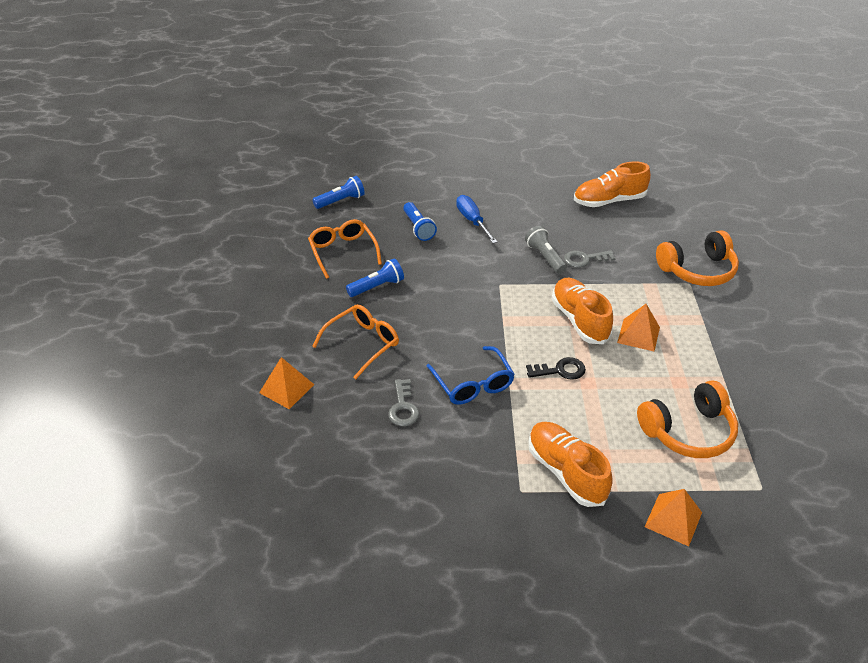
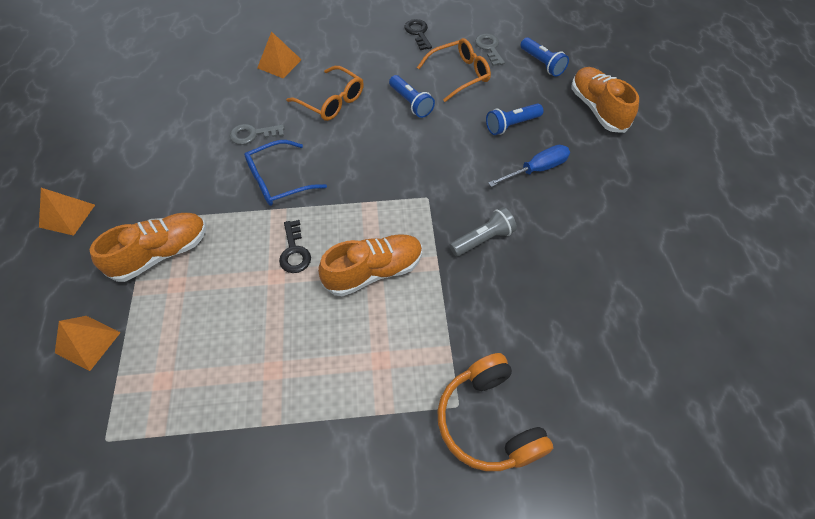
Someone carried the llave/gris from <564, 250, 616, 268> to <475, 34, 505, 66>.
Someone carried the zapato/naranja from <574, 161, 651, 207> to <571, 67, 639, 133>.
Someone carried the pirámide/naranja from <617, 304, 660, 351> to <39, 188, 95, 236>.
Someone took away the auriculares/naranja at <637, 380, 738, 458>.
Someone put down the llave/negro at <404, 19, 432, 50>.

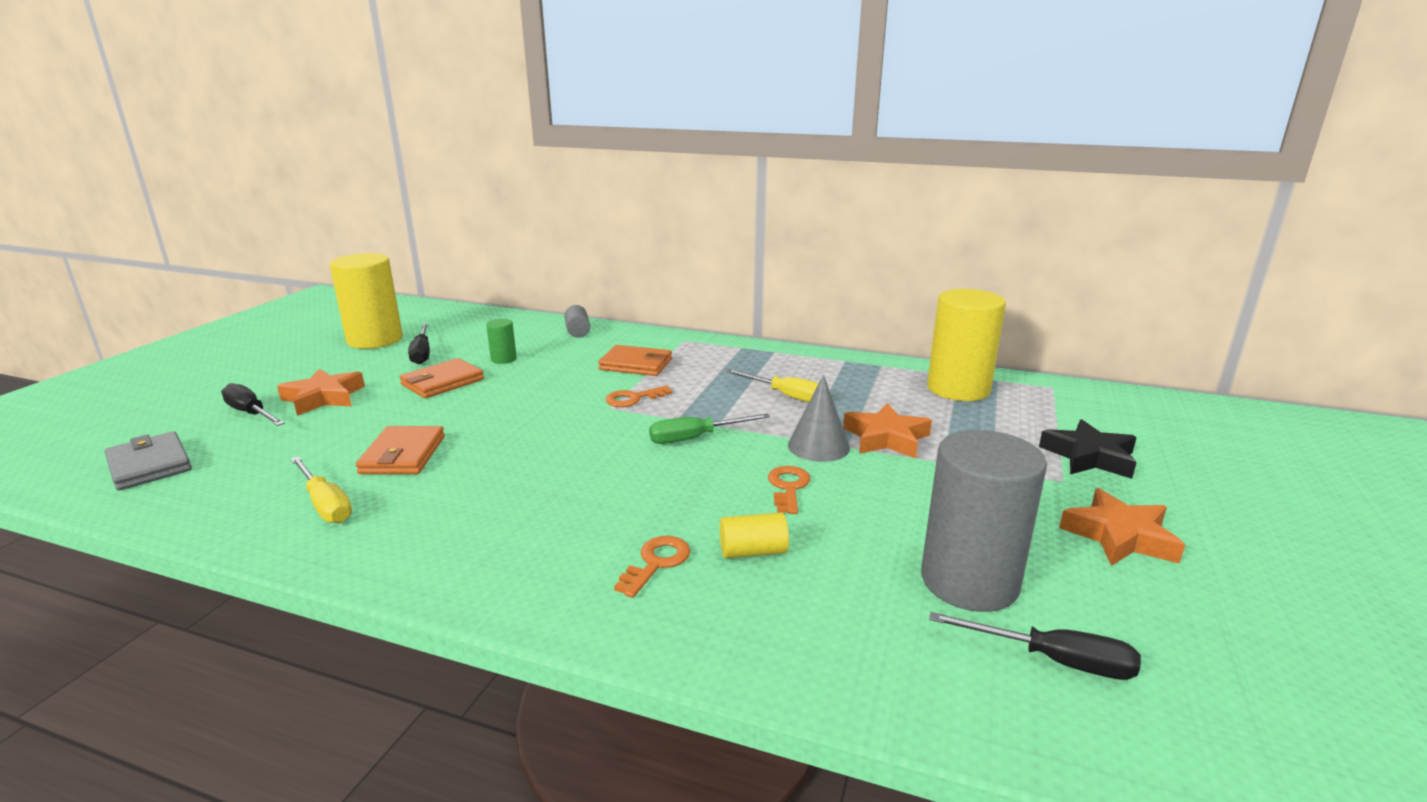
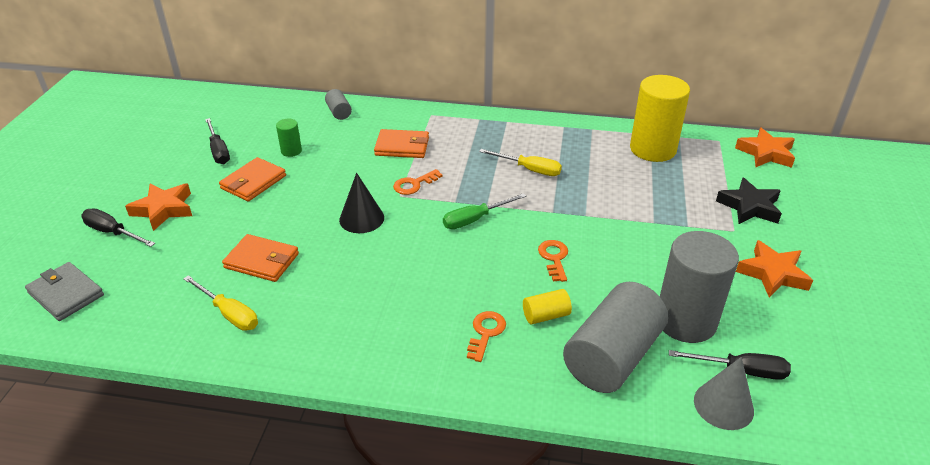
Someone took away the cilindro/amarillo at <330, 253, 403, 349>.
Someone rotated the cartera/naranja at <355, 426, 445, 474> by 60 degrees counterclockwise.
Someone carried the cono/gris from <788, 375, 850, 462> to <694, 357, 754, 430>.
Someone carried the estrella/naranja from <843, 403, 932, 458> to <735, 128, 795, 168>.
Someone put down the cono/negro at <339, 173, 384, 233>.
Someone put down the cilindro/gris at <563, 282, 668, 393>.

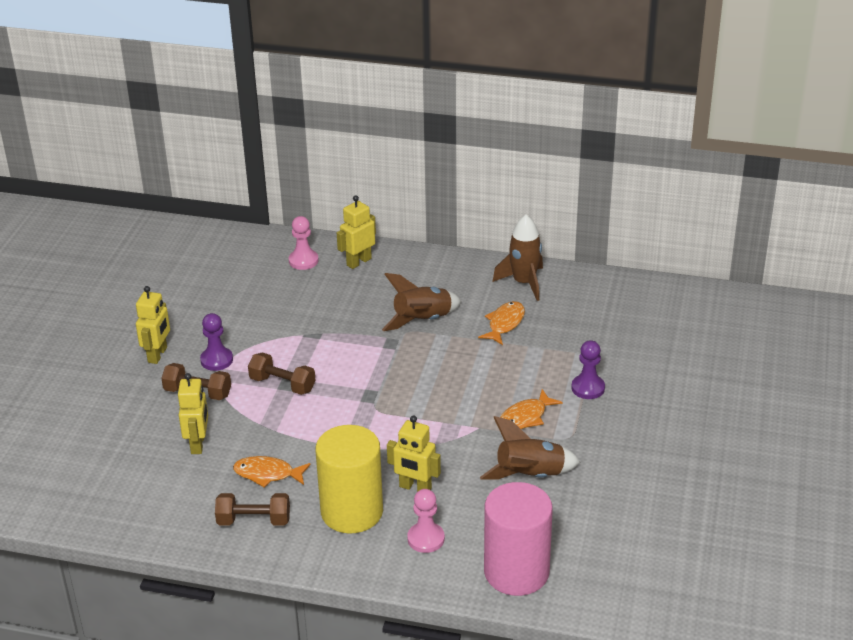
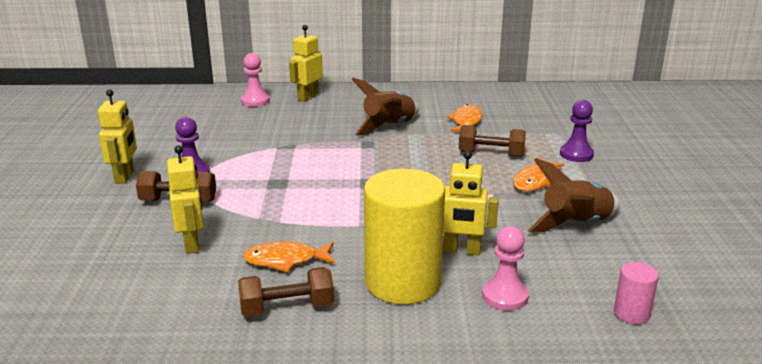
Someone carried the mancuerna/marrón from <248, 352, 316, 395> to <459, 125, 526, 157>.
Someone scaled the cilindro/rosa at <484, 482, 553, 596> by 0.44.
Someone took away the cohete/marrón at <492, 214, 543, 301>.

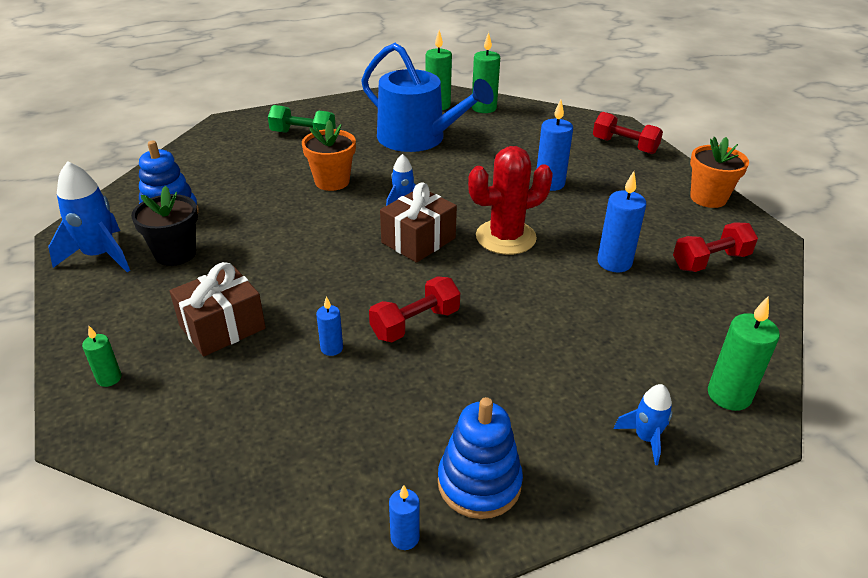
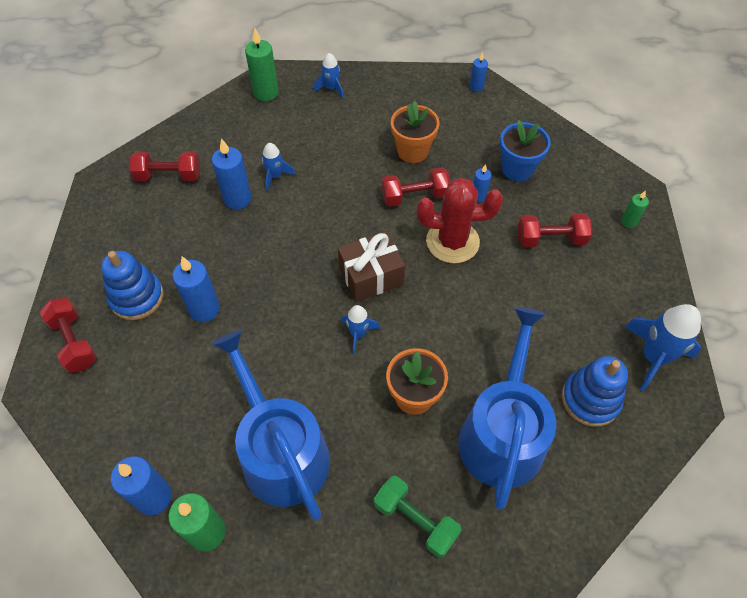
Someone took away the maceta/negro at <131, 186, 198, 266>.
Someone swapped the regalo/marrón at <170, 262, 266, 357> for the mancuerna/rojo at <518, 213, 592, 247>.
Someone carried the juguete apilable/azul from <438, 397, 523, 519> to <101, 251, 164, 320>.
Someone carried the cactus/rojo from <468, 146, 553, 255> to <417, 178, 503, 263>.
Someone repainted the vela/verde at <472, 32, 500, 113>, which became the vela/azul at <111, 456, 172, 516>.
Someone carried the maceta/naranja from <690, 137, 749, 208> to <391, 101, 439, 163>.
Someone put down the cohete/azul at <262, 143, 295, 191>.
Someone put down the regadera/azul at <458, 307, 556, 509>.
Someone put down the maceta/azul at <500, 120, 551, 181>.

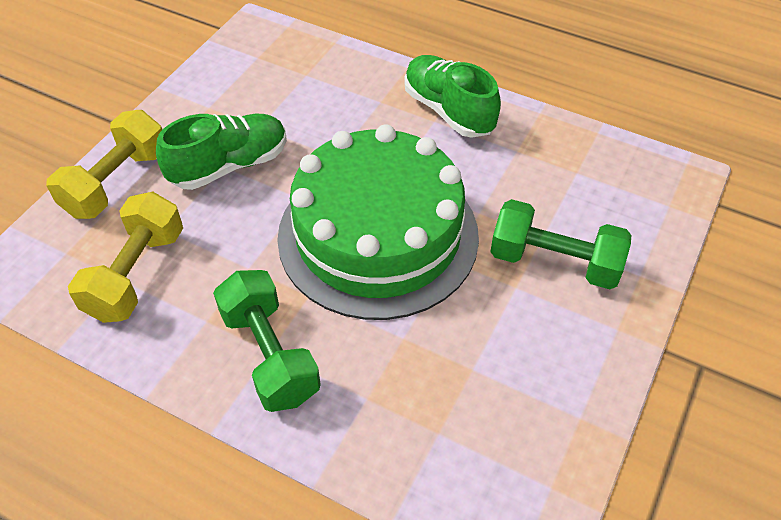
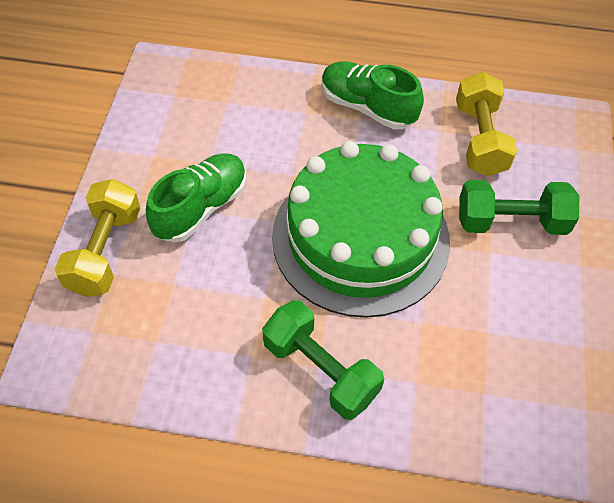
Someone carried the mancuerna/amarillo from <68, 191, 183, 323> to <456, 72, 517, 176>.

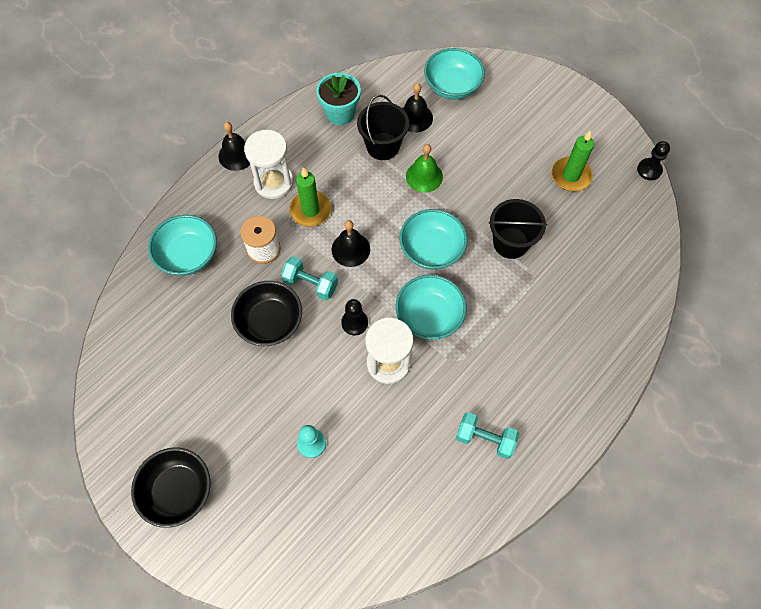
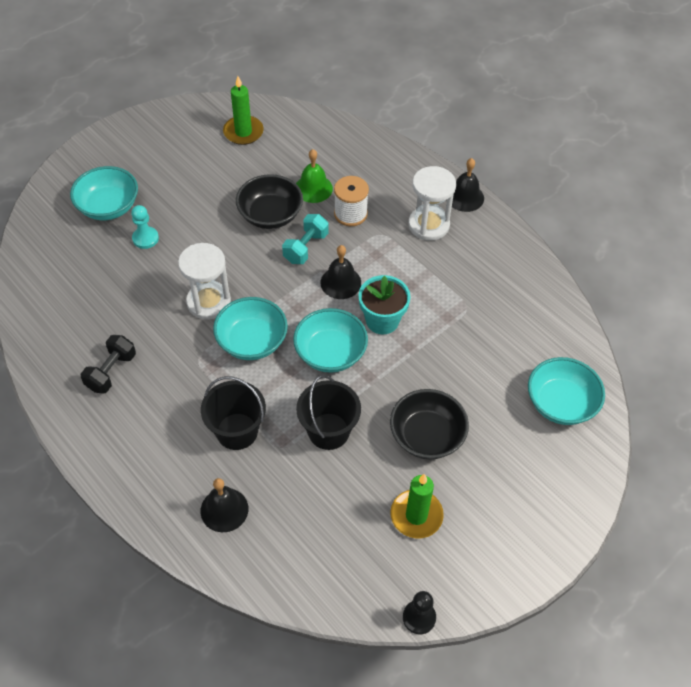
Someone carried the cuenco/negro from <131, 448, 211, 528> to <390, 389, 469, 460>.
Someone carried the cuenco/turquesa from <148, 215, 217, 276> to <70, 166, 138, 220>.
Someone carried the vela/verde from <289, 167, 331, 227> to <223, 76, 264, 145>.
Someone carried the maceta/turquesa from <316, 73, 361, 125> to <359, 275, 411, 334>.
Someone took away the peón/negro at <341, 299, 368, 335>.
Someone carried the balde/negro from <357, 95, 409, 160> to <201, 376, 266, 450>.
Someone carried the campana/negro from <402, 83, 433, 133> to <201, 478, 248, 532>.
Someone carried the campana/verde from <406, 144, 443, 192> to <296, 149, 333, 203>.
Someone repainted the mancuerna/turquesa at <456, 412, 519, 459>, which became the mancuerna/negro at <81, 335, 136, 394>.

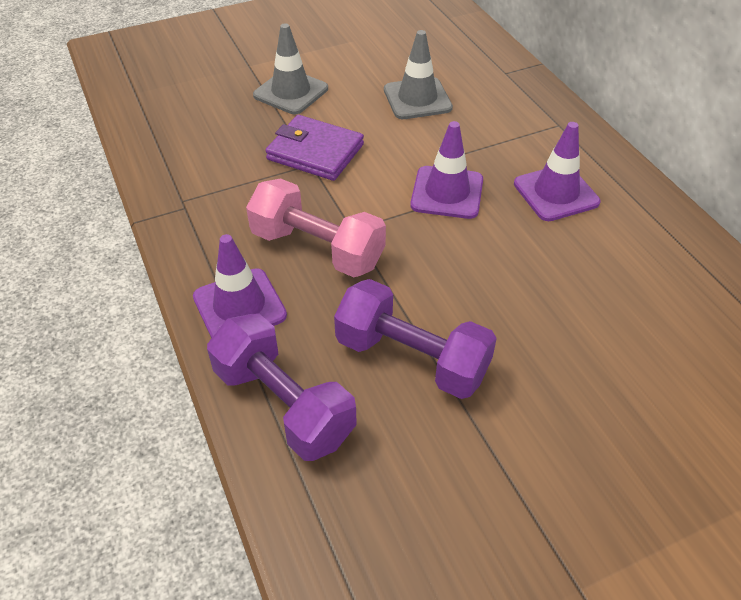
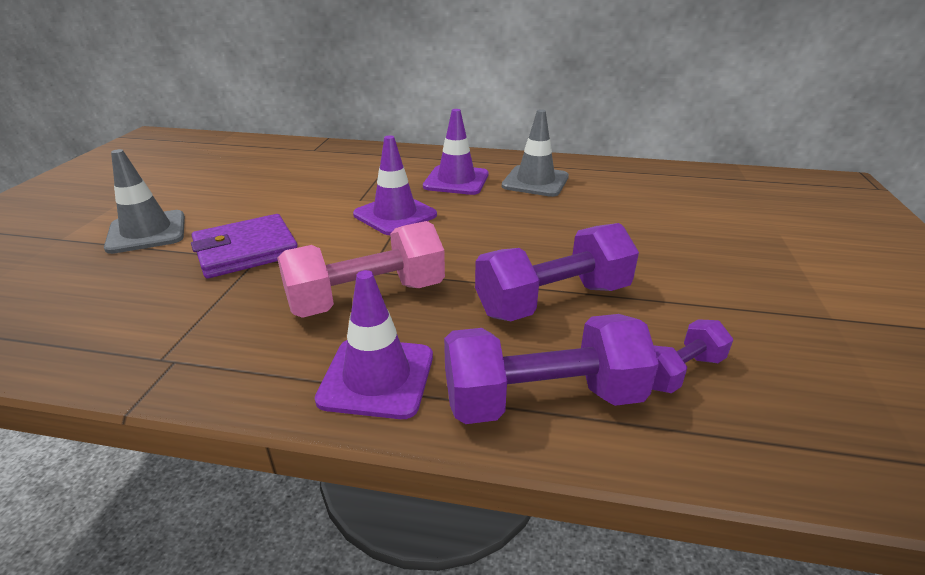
Someone carried the cono de tráfico/gris from <384, 30, 453, 119> to <502, 109, 569, 197>.
Someone put down the mancuerna/morado at <652, 319, 733, 393>.

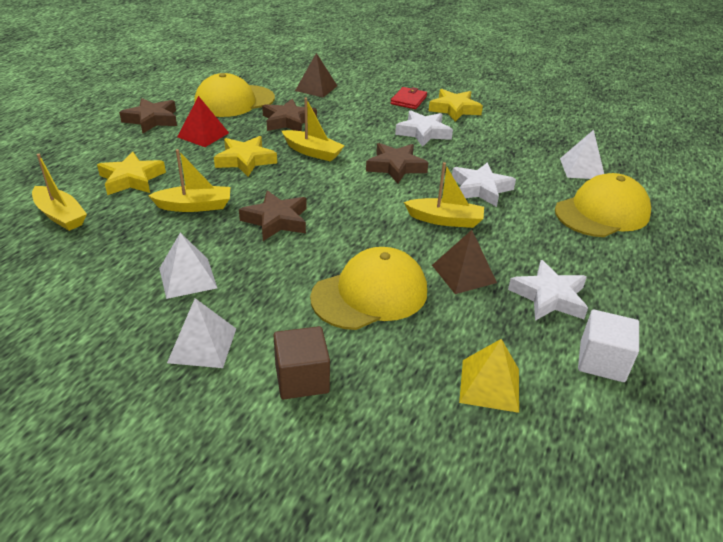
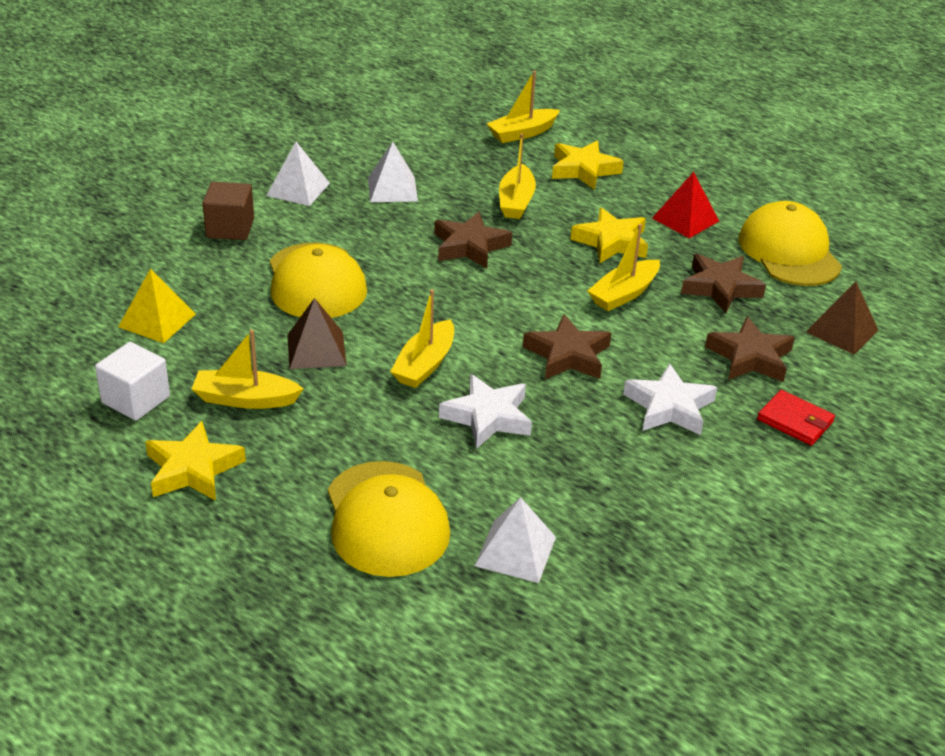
Someone carried the estrella/marrón from <119, 98, 177, 133> to <705, 317, 795, 382>.
Someone carried the estrella/amarillo from <429, 89, 483, 122> to <145, 421, 246, 501>.
Someone swapped the estrella/blanco at <508, 260, 588, 321> for the barco/amarillo at <192, 329, 304, 409>.

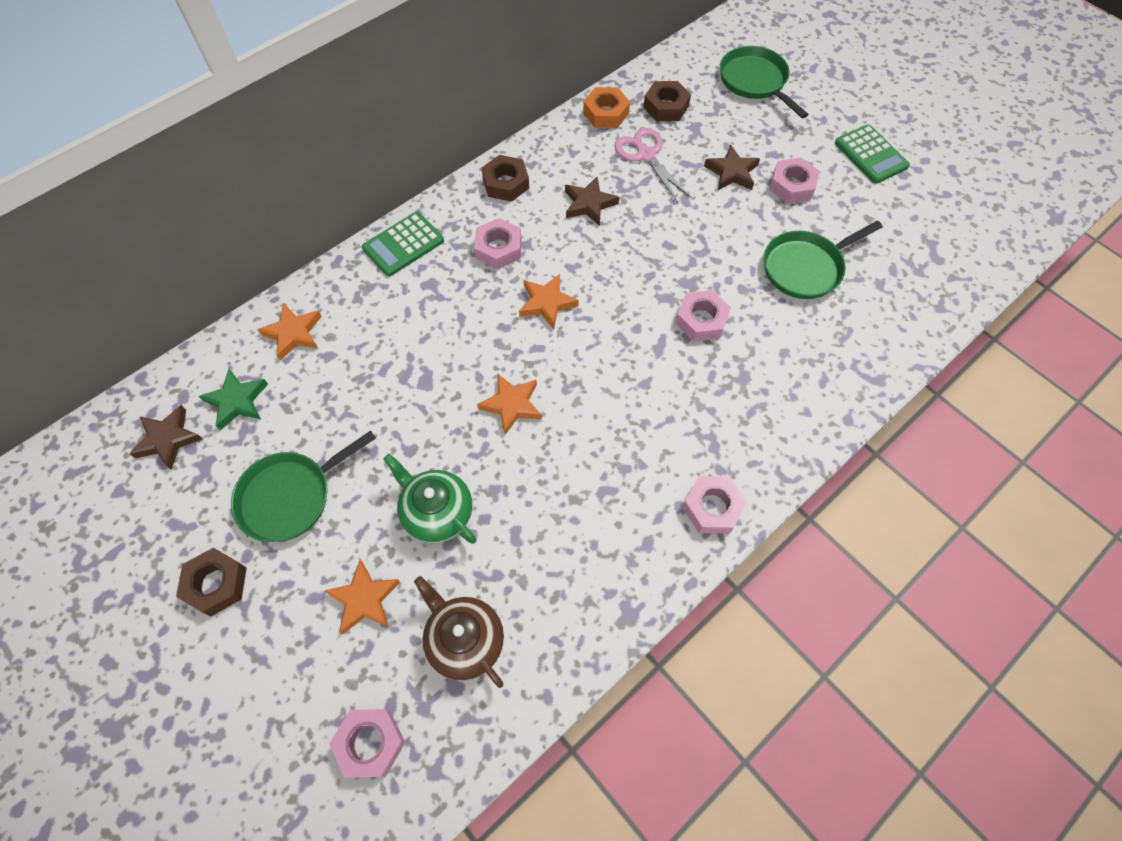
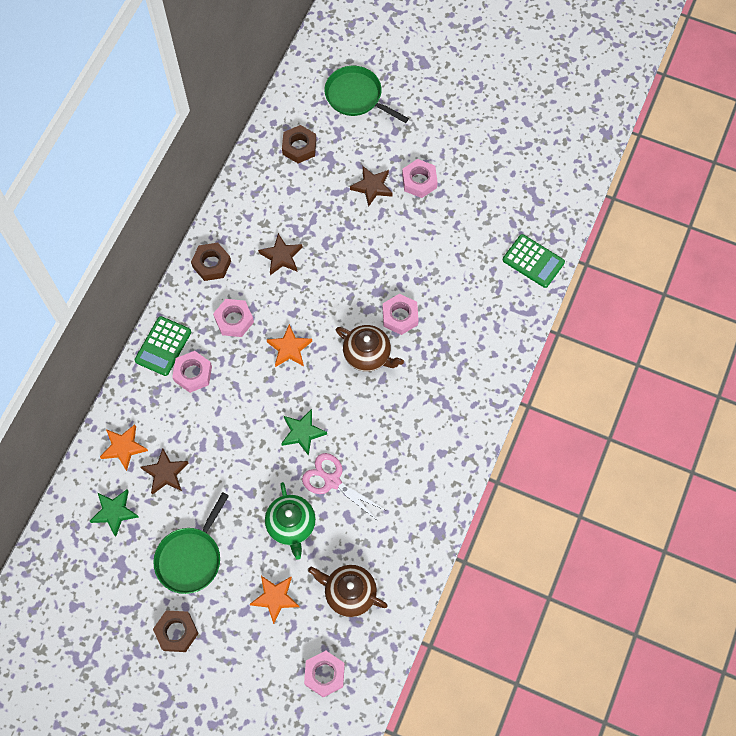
Someone carried the estrella/marrón from <129, 405, 203, 470> to <141, 448, 189, 495>.
Someone rotated the tetera/verde at <383, 454, 477, 544> by 120 degrees counterclockwise.
Someone repainted the estrella/naranja at <477, 373, 542, 435>, which became the estrella/verde at <281, 409, 327, 456>.
Someone took away the tuerca/naranja at <583, 87, 630, 128>.
Someone carried the tijeras/rosa from <614, 128, 691, 202> to <302, 453, 385, 521>.
Someone carried the tuerca/rosa from <682, 476, 747, 534> to <172, 351, 212, 393>.
Someone took away the sartén/verde at <764, 221, 883, 299>.
Someone carried the calculadora/verde from <835, 124, 910, 184> to <503, 234, 565, 288>.
Someone put down the tetera/marrón at <336, 325, 404, 372>.

